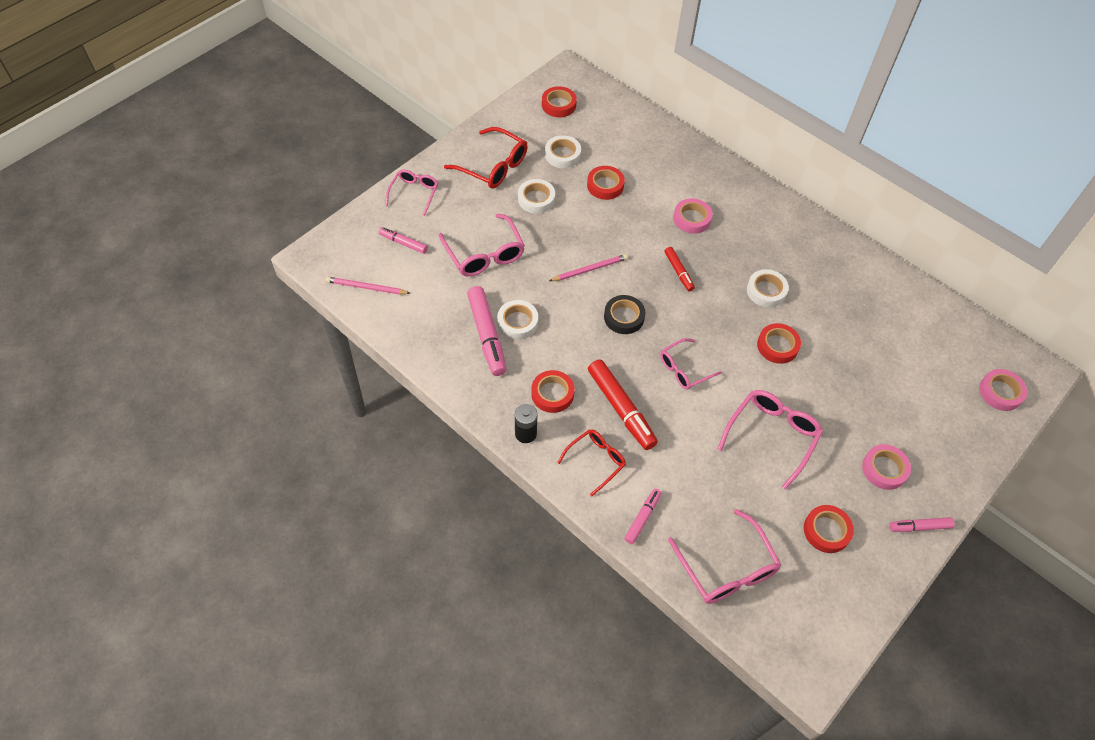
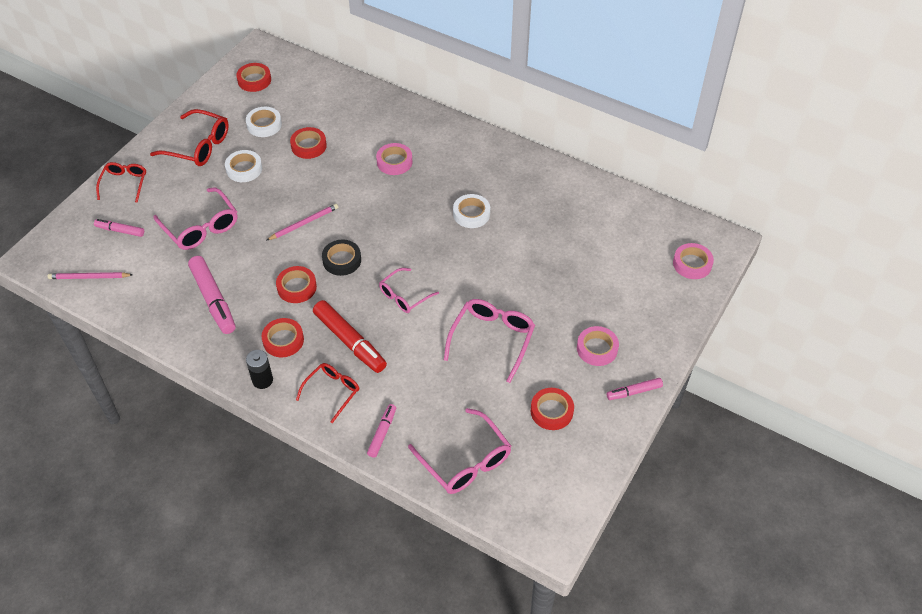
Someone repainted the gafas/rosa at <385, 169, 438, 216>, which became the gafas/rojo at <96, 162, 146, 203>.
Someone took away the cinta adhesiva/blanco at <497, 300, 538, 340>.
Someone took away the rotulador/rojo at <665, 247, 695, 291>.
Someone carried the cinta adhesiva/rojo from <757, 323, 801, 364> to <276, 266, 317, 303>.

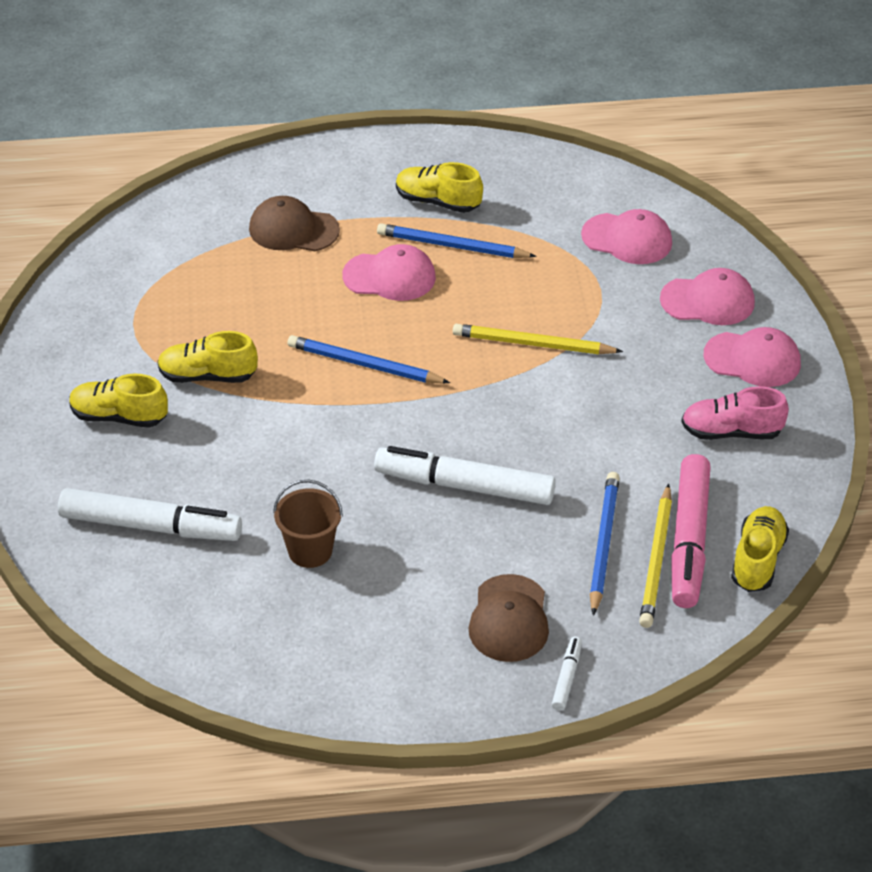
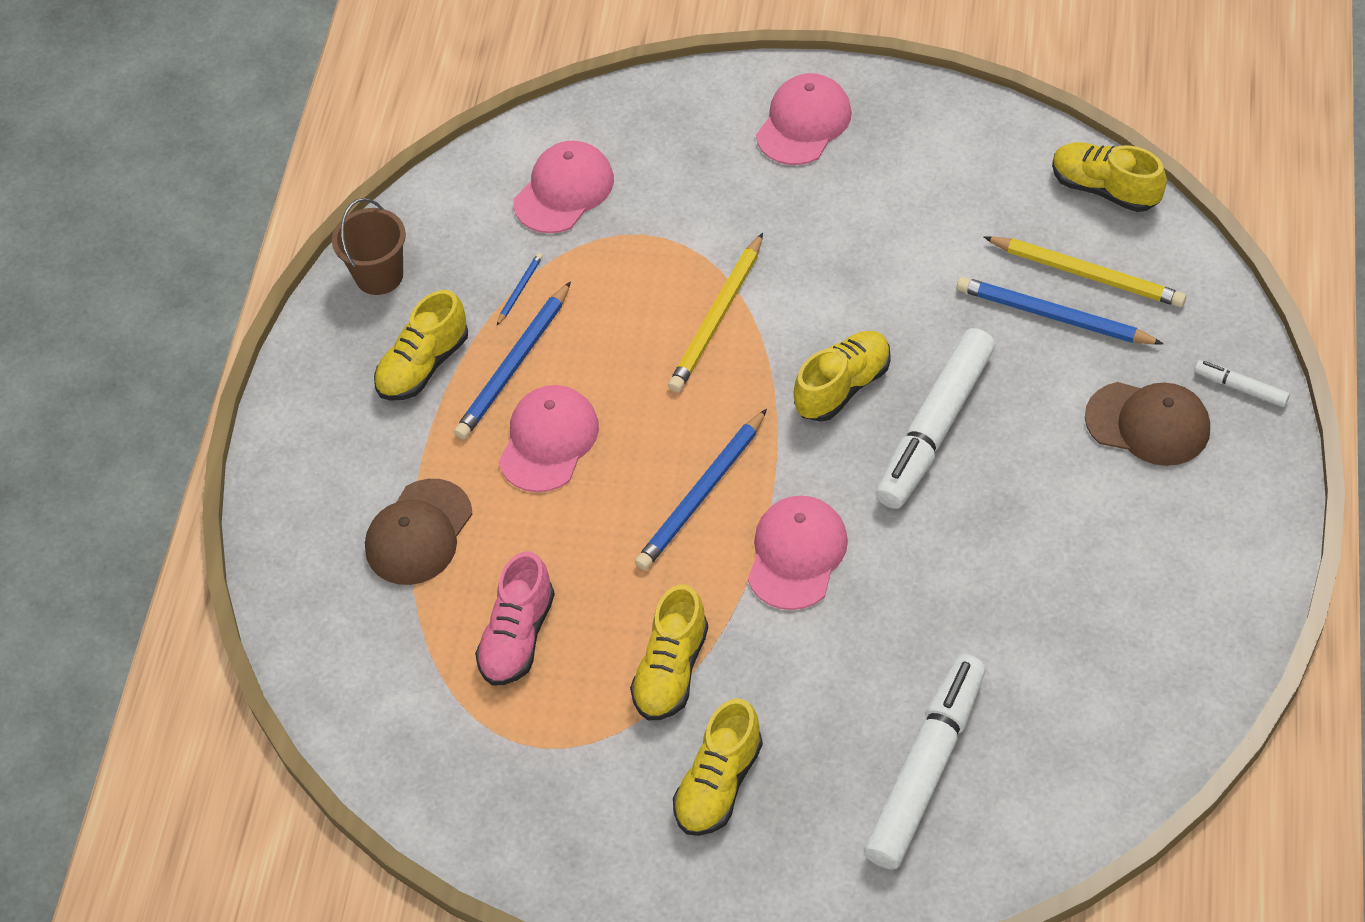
Someone carried the balde/marrón from <273, 480, 343, 568> to <332, 198, 406, 295>.
Someone carried the gorra/rosa from <660, 268, 755, 325> to <748, 496, 848, 610>.
Someone took away the rotulador/rosa at <671, 454, 710, 608>.
Someone carried the zapato/rosa from <681, 386, 789, 440> to <475, 552, 555, 686>.
Someone put down the lápiz/azul at <497, 253, 543, 325>.
Someone put down the zapato/amarillo at <794, 331, 891, 422>.

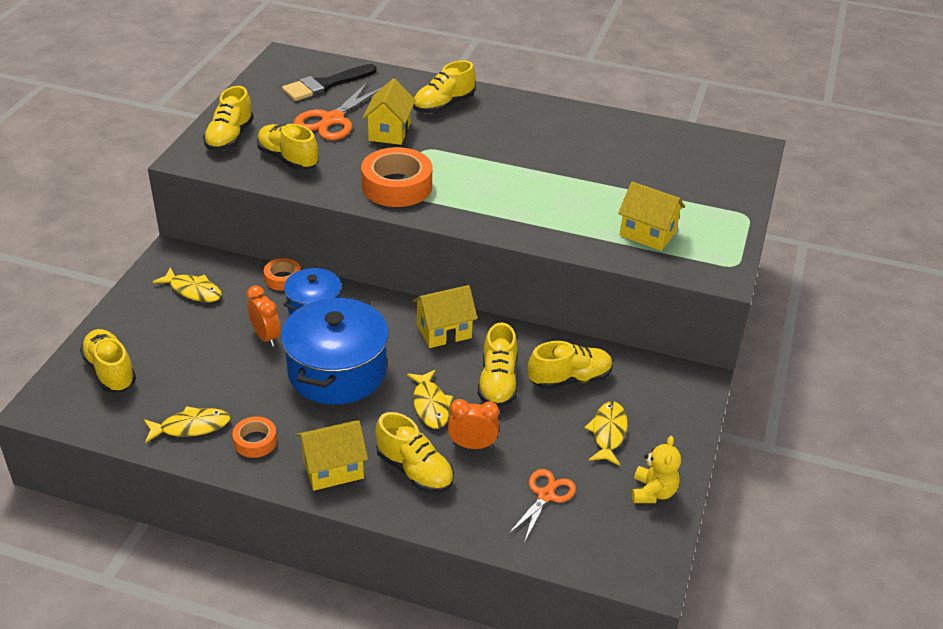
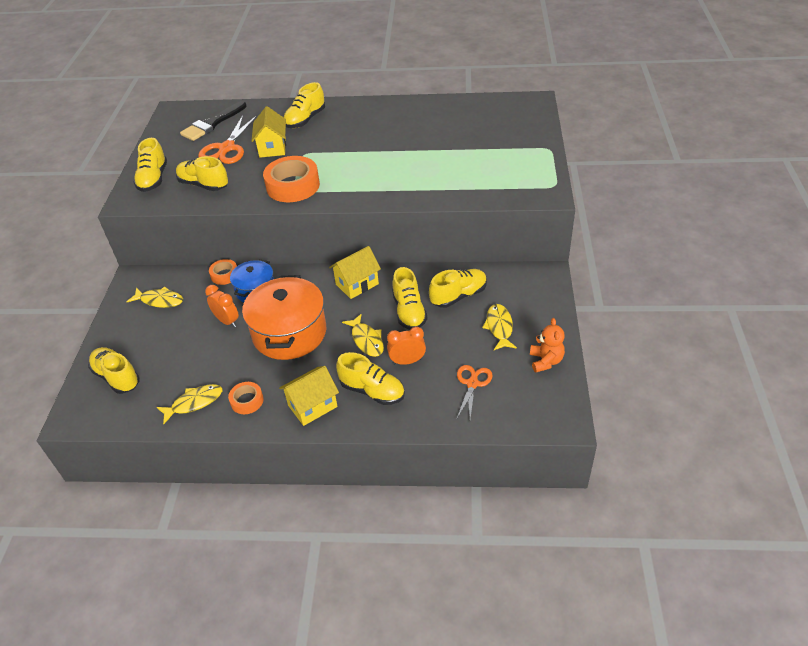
Someone repainted the olla/azul at <281, 296, 389, 405>, which became the olla/naranja at <242, 275, 326, 360>.
Someone took away the casa/amarillo at <618, 182, 685, 251>.
Someone repainted the osito/amarillo at <632, 436, 681, 503>, which became the osito/naranja at <530, 318, 565, 372>.

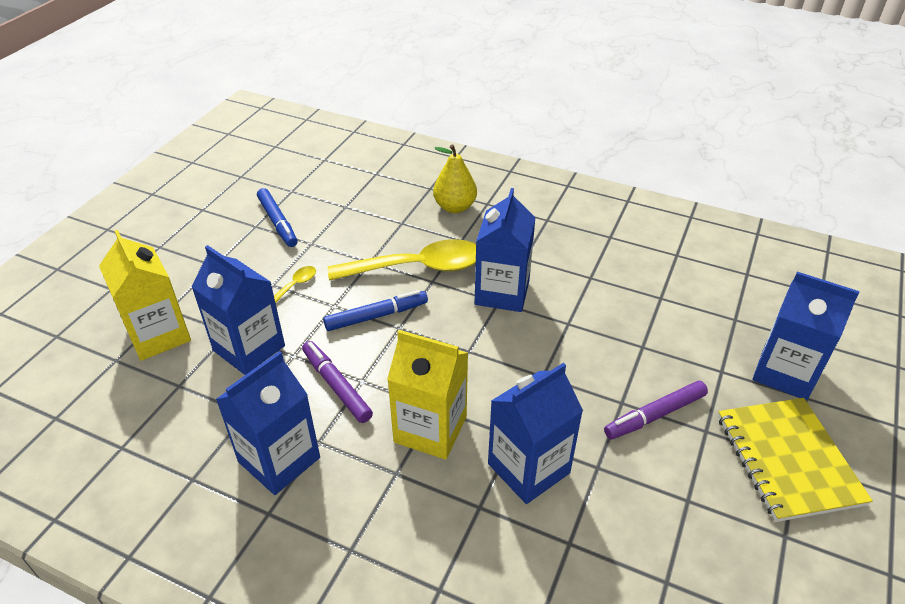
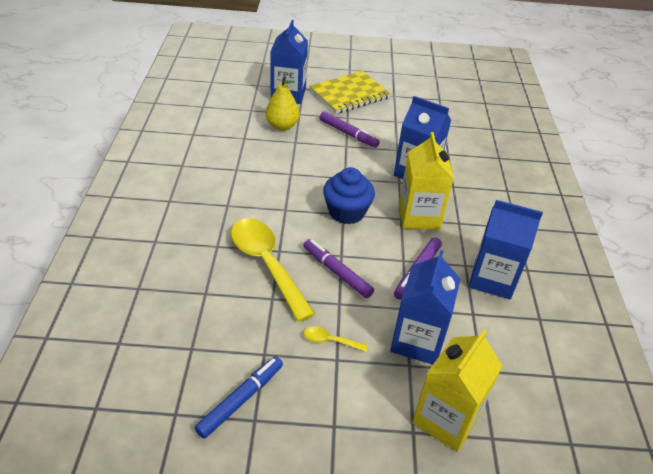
Someone repainted the rotulador/azul at <323, 290, 428, 331>, which became the rotulador/morado at <303, 239, 374, 298>.
Someone carried the pera/amarillo from <433, 144, 477, 213> to <265, 76, 300, 131>.
Someone took away the cartón de leche/azul at <475, 188, 536, 312>.
Someone put down the magdalena/azul at <323, 167, 375, 224>.

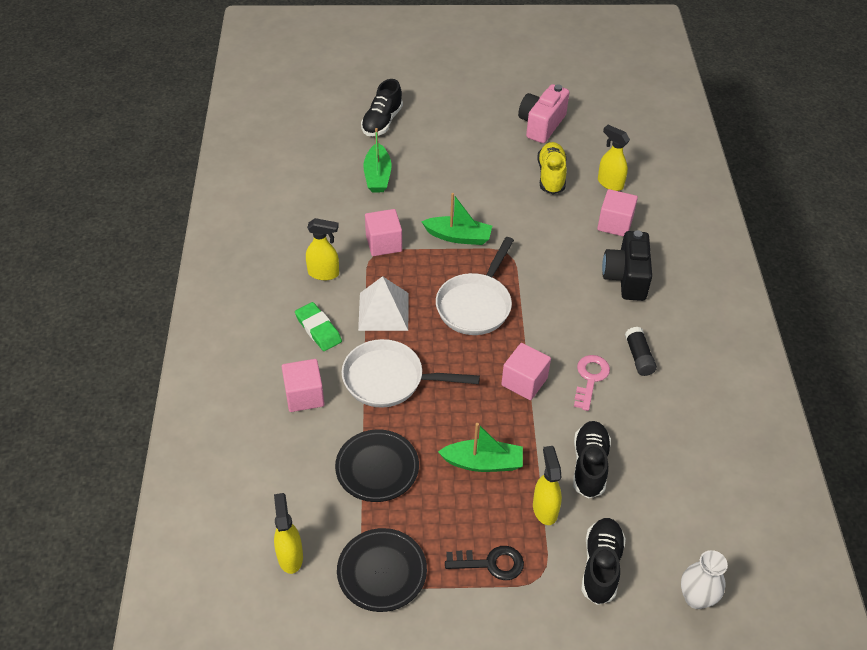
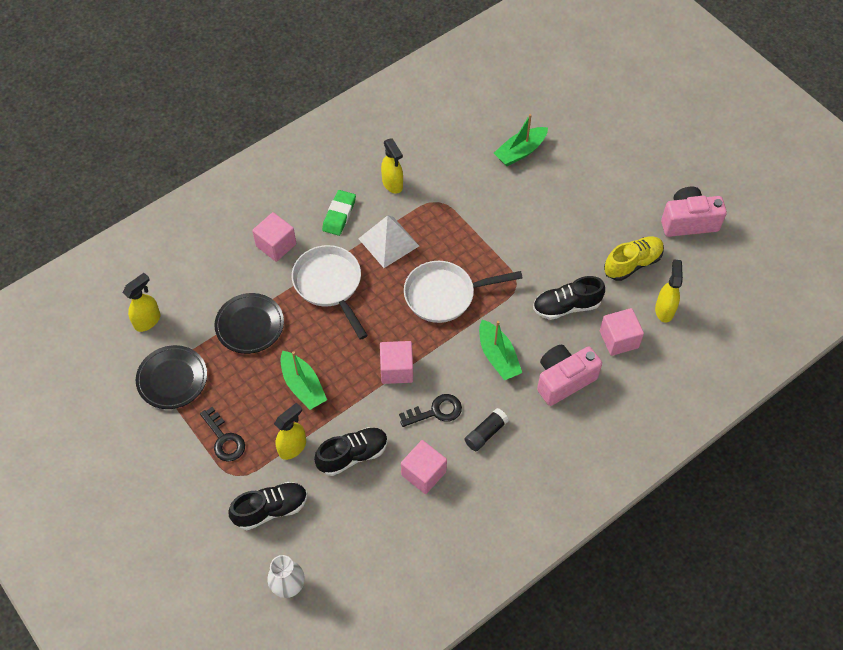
Someone carried the zapato/negro from <361, 79, 403, 136> to <533, 276, 605, 320>.
Someone carried the cubo/rosa from <365, 209, 402, 256> to <401, 440, 447, 494>.
Someone carried the barco/verde from <421, 193, 492, 245> to <479, 319, 522, 380>.
Someone repainted the llave/rosa at <574, 355, 610, 411>, which became the llave/negro at <399, 394, 462, 427>.
Someone repainted the cámara/negro at <602, 230, 652, 301>, which became the cámara/rosa at <537, 345, 602, 406>.

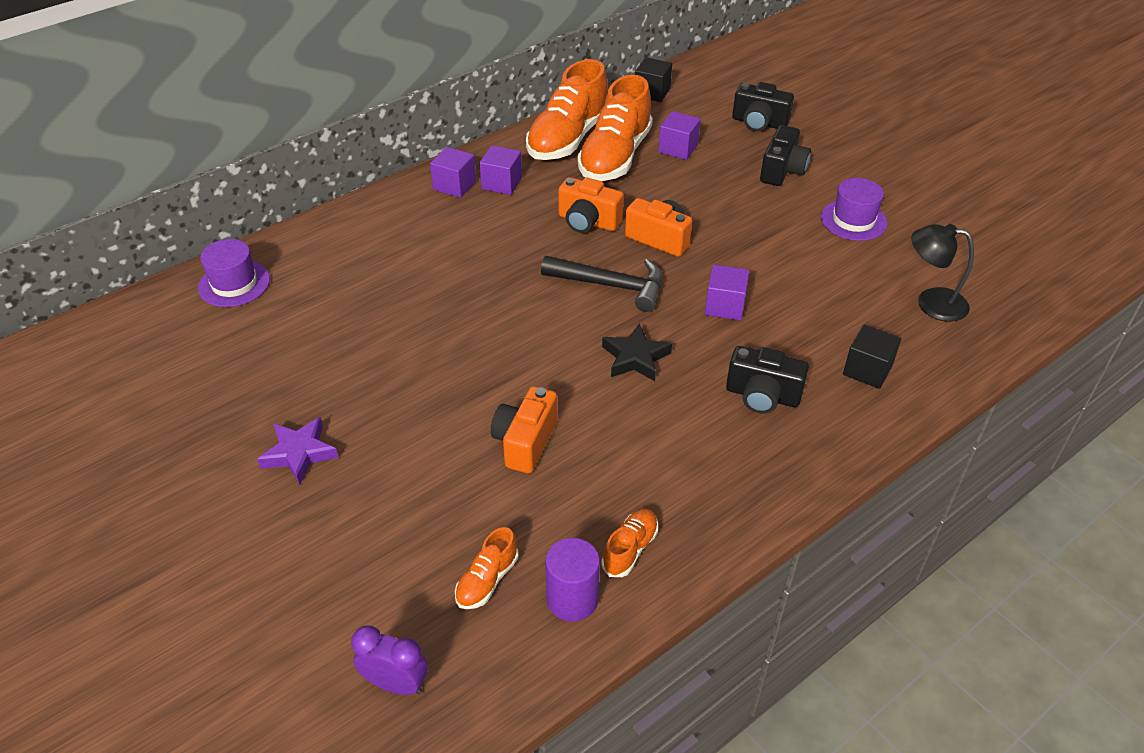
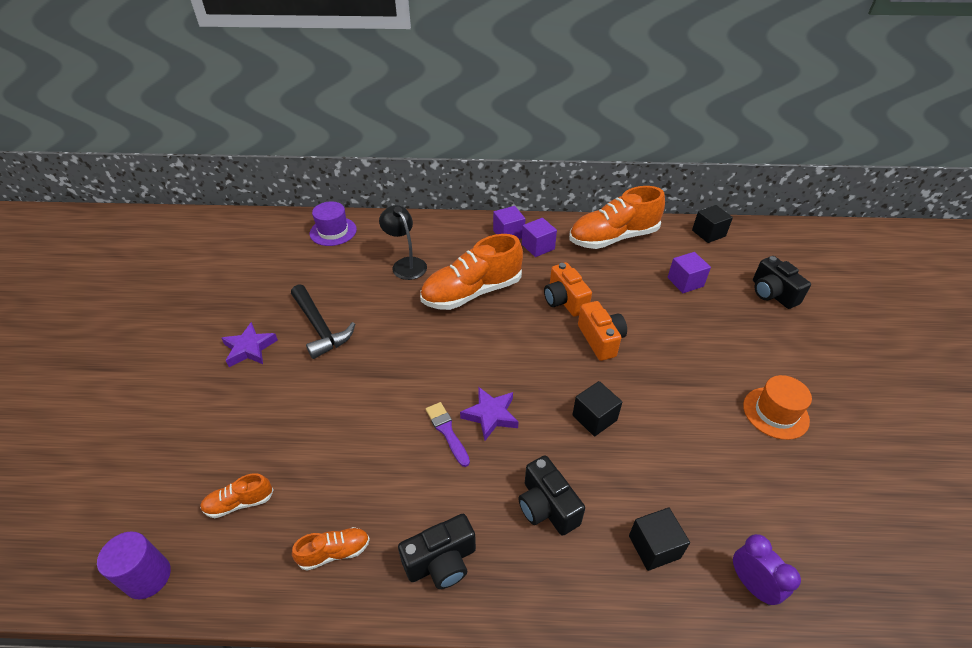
Someone carried the despertador/morado from <351, 626, 428, 695> to <733, 534, 801, 605>.
Someone took away the cámara/naranja at <491, 386, 557, 474>.
Someone carried the martillo/negro from <541, 256, 663, 312> to <291, 284, 355, 359>.
Someone carried the cilindro/morado from <545, 538, 600, 622> to <97, 531, 171, 599>.
Someone carried the zapato/naranja from <578, 75, 653, 181> to <420, 234, 523, 310>.
Someone repainted the estrella/negro at <602, 323, 672, 381>, which became the estrella/morado at <460, 387, 519, 440>.
Someone repainted the cubo/morado at <705, 265, 750, 320>, which became the cubo/negro at <572, 381, 622, 436>.
Someone carried the cámara/negro from <760, 125, 811, 186> to <398, 514, 476, 589>.
Someone repainted the sombrero/morado at <821, 178, 888, 241>, which became the sombrero/naranja at <743, 375, 812, 440>.
Someone carried the lámpara/negro from <911, 224, 974, 322> to <379, 205, 427, 280>.
Someone put down the pincel/morado at <426, 402, 470, 467>.

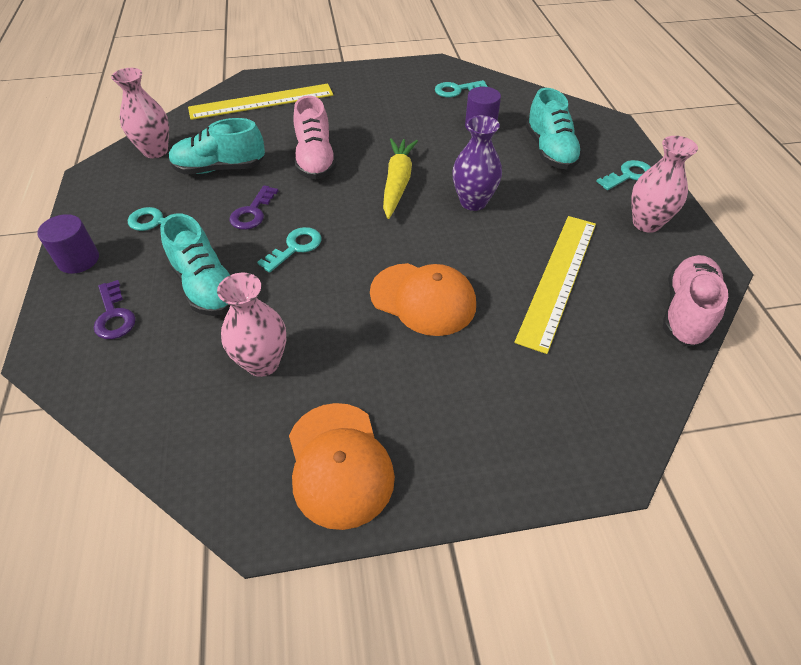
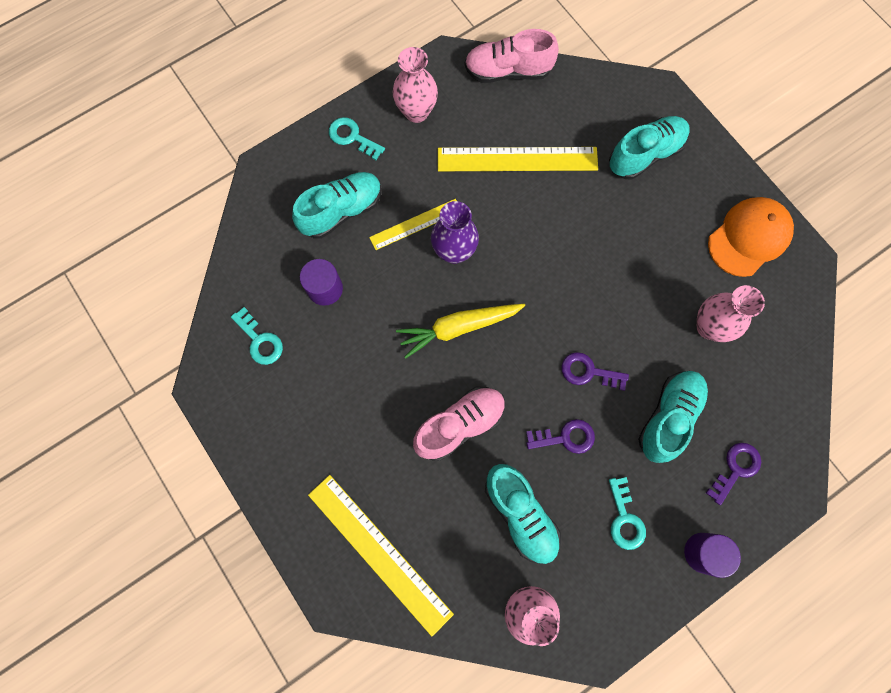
Someone repainted the llave/turquesa at <257, 227, 321, 273>, which became the llave/morado at <561, 352, 629, 391>.
Someone took away the gorra/naranja at <370, 263, 476, 336>.
Someone put down the regla/amarillo at <369, 199, 457, 250>.
Someone put down the zapato/turquesa at <609, 116, 690, 180>.

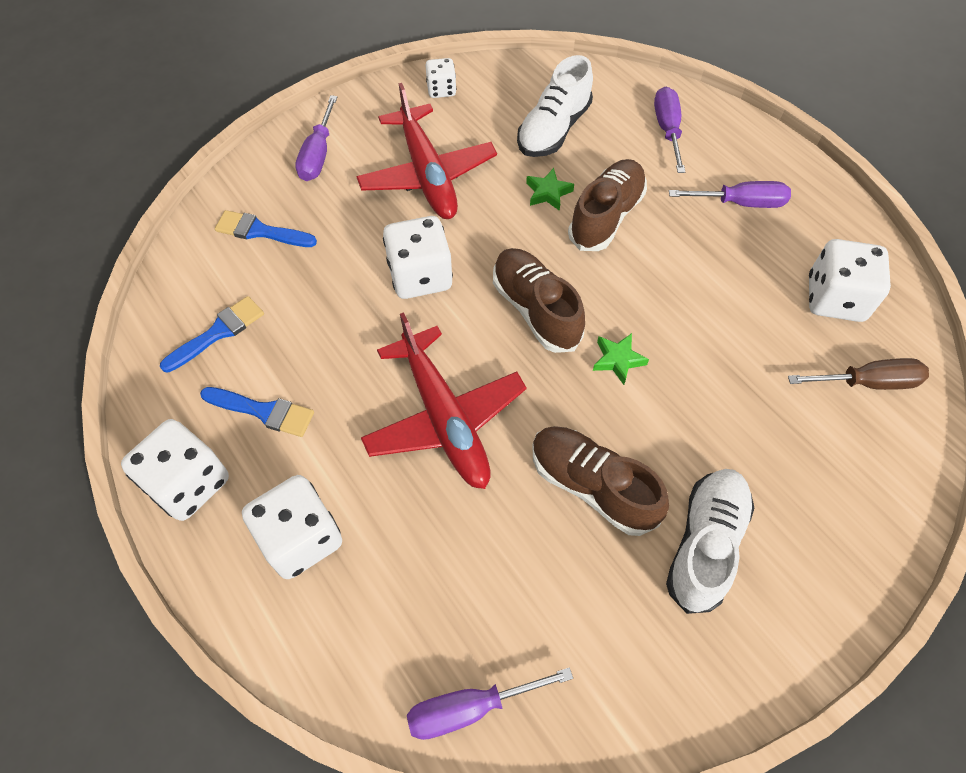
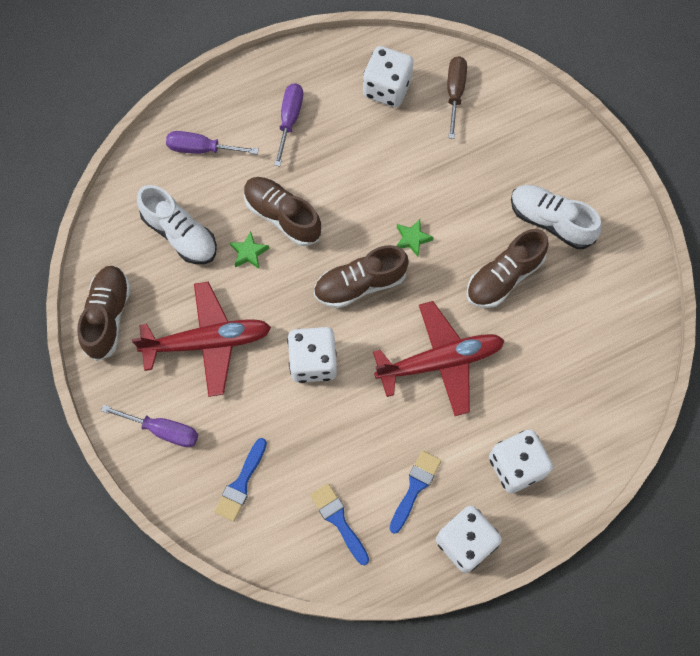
Someone took away the destornillador/morado at <407, 667, 573, 740>.
Someone swapped the dado/blanco at <426, 58, 456, 98> for the zapato/marrón at <77, 266, 131, 361>.

